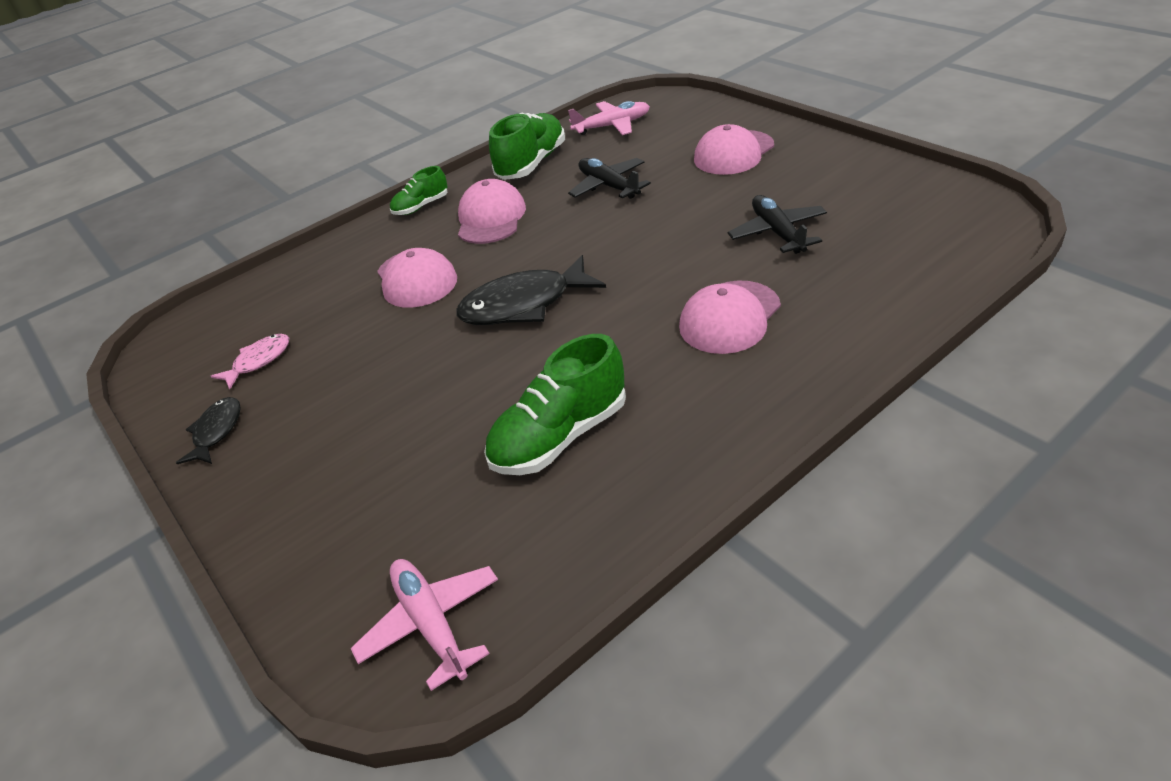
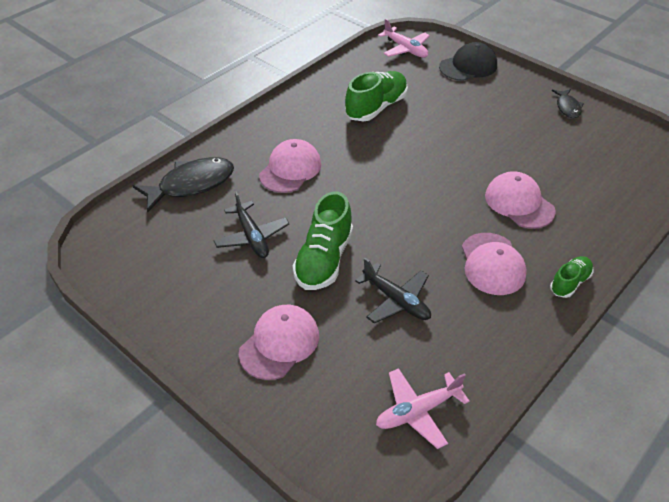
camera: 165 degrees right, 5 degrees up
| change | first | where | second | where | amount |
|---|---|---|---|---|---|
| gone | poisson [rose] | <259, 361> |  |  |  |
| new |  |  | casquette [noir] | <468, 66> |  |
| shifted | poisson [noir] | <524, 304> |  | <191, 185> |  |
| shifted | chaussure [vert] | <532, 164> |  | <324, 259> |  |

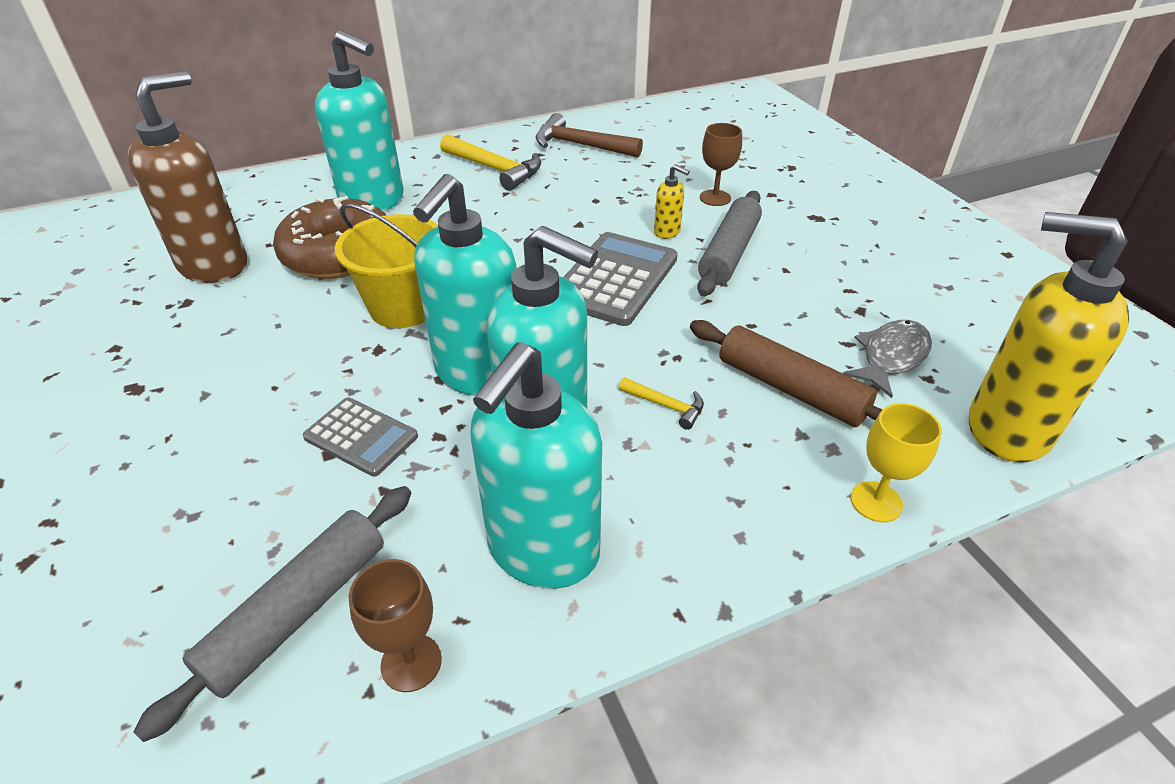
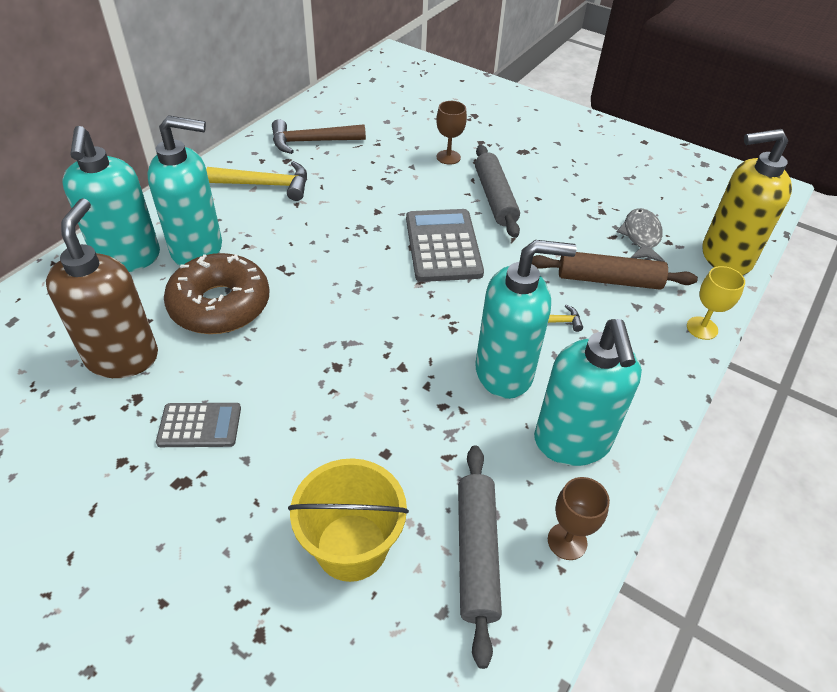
camera: 35 degrees left, 5 degrees up
| change | first | where | second | where | amount |
|---|---|---|---|---|---|
| gone | distributeur de savon [jaune] | <667, 232> |  |  |  |
| shifted | calculatrice [gris] | <361, 437> |  | <199, 425> |  |
| shifted | seau [jaune] | <404, 307> |  | <351, 547> |  |
| shifted | distributeur de savon [turquoise] | <479, 374> |  | <128, 258> |  |

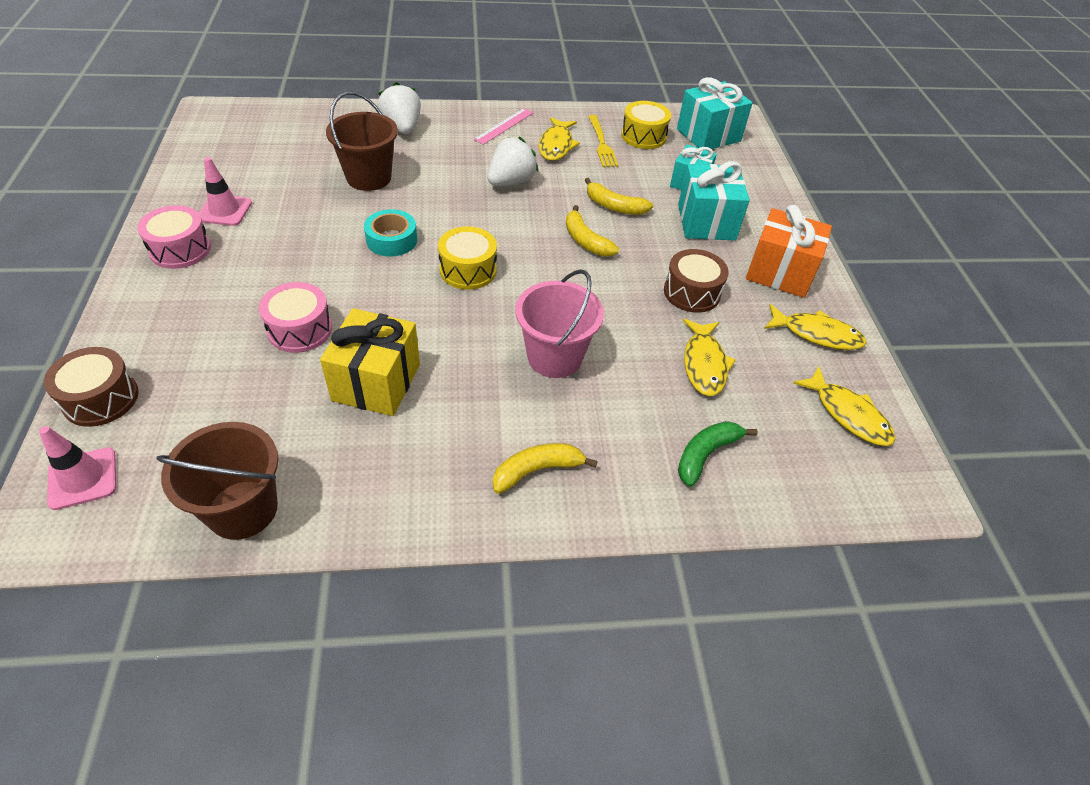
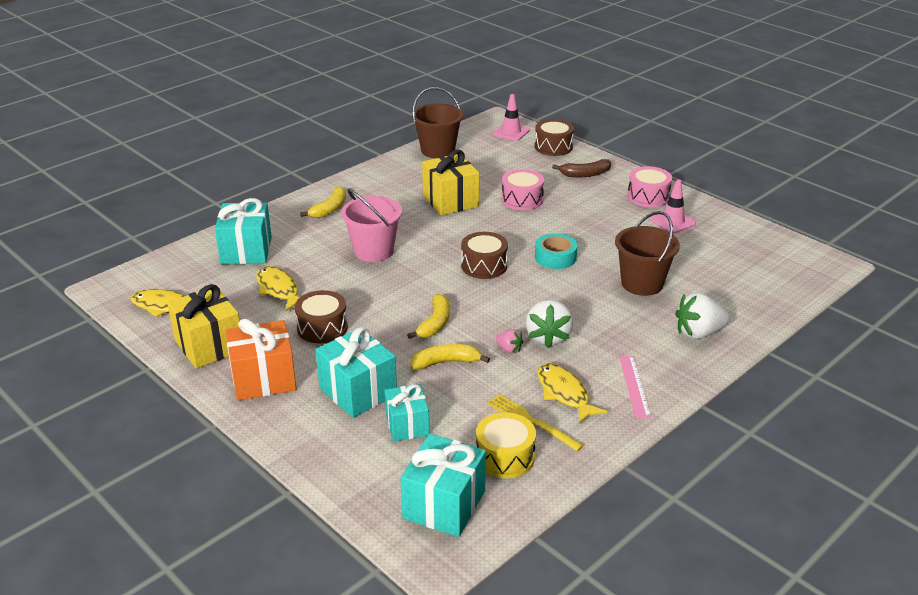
camera: 145 degrees right, 15 degrees down
| change | first | where | second | where | amount |
|---|---|---|---|---|---|
| new |  |  | fraise [rose] | <509, 349> |  |
| new |  |  | banane [marron] | <585, 174> |  |
| swapped | banane [vert] | <706, 454> | cadeau [turquoise] | <246, 251> |  |
| swapped | poisson [jaune] | <816, 334> | cadeau [jaune] | <209, 345> |  |
| repainted | tambour [jaune] | <468, 270> | tambour [marron] | <484, 266> |  |
| rotated | fraise [blanc] | <402, 128> |  | <698, 333> | 135 degrees clockwise |
| rotated | banane [jaune] | <585, 240> |  | <435, 323> | 90 degrees clockwise |

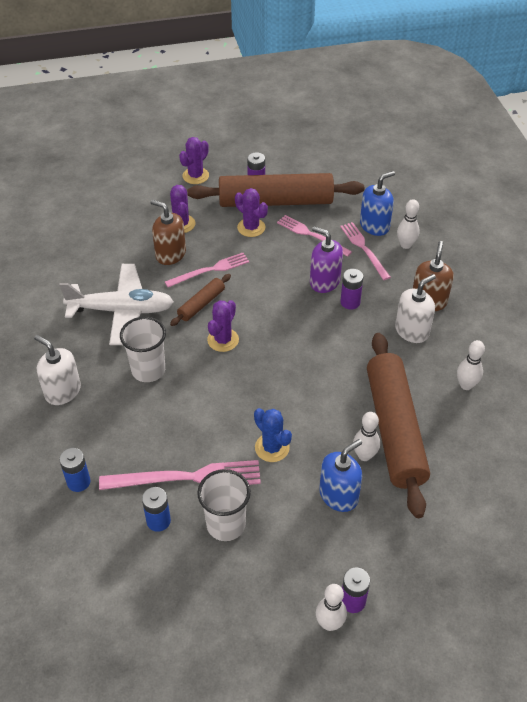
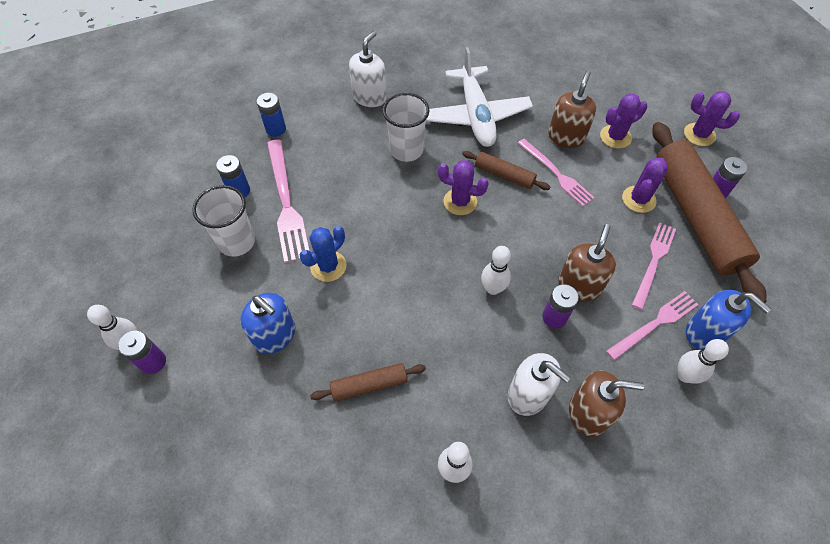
camera: 80 degrees right, 10 degrees up
| change | first | where | second | where | amount |
|---|---|---|---|---|---|
| shifted | quille [blanc] | <364, 455> |  | <493, 288> |  |
| repainted | distributeur de savon [violet] | <324, 282> | distributeur de savon [marron] | <579, 285> |  |
| scaled | rouleau à pâtisserie [marron] | <394, 429> |  | <369, 385> | x0.45 |

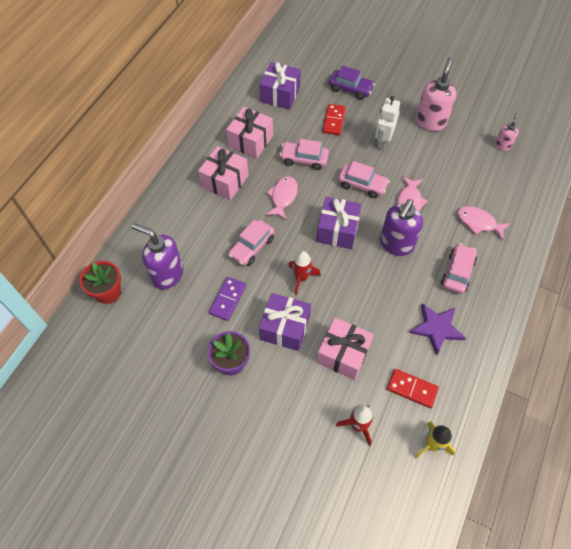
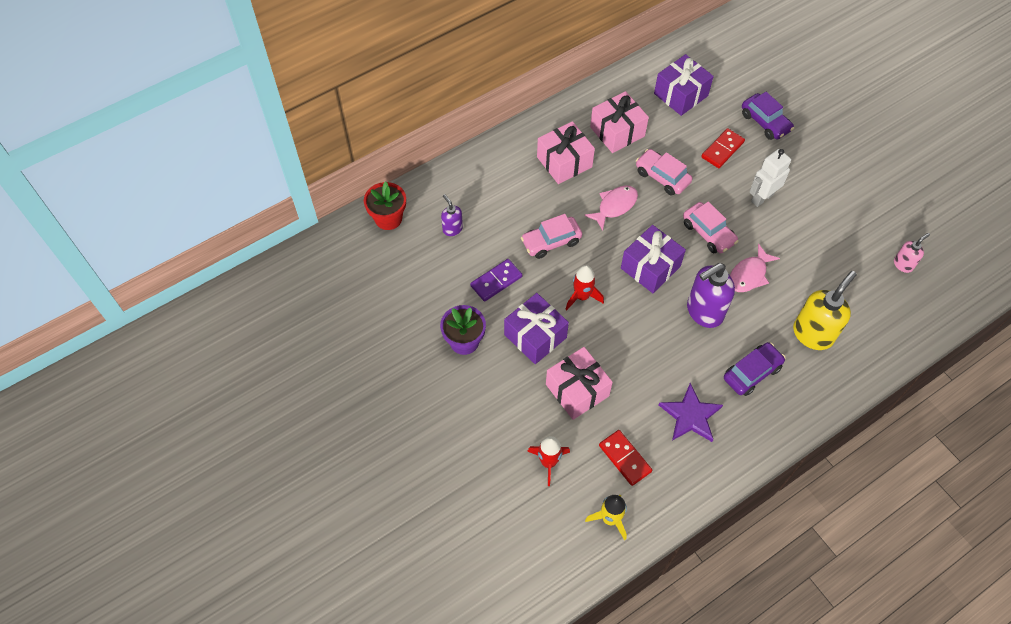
camera: 30 degrees right, 0 degrees up
| change | first | where | second | where | amount |
|---|---|---|---|---|---|
| gone | distributeur de savon [rose] | <430, 122> |  |  |  |
| swapped | poisson [rose] | <478, 223> | distributeur de savon [jaune] | <813, 334> |  |
| repainted | voiture [rose] | <457, 272> | voiture [violet] | <752, 372> |  |
| scaled | distributeur de savon [violet] | <167, 275> |  | <452, 229> | x0.52 |

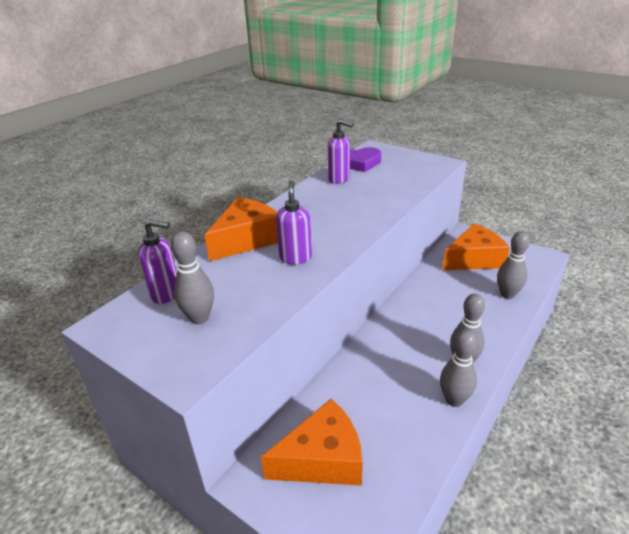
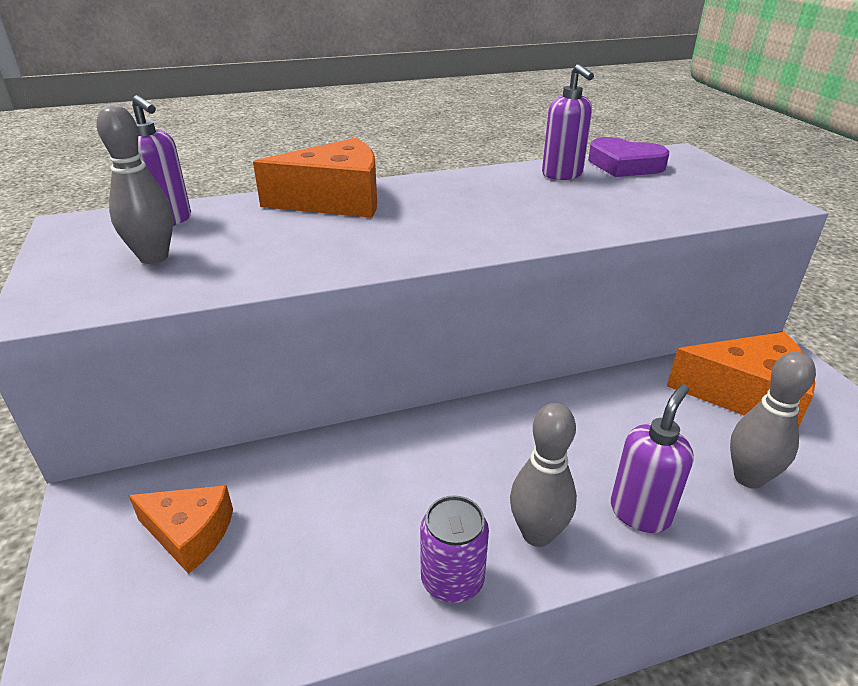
camera: 35 degrees right, 0 degrees up
| change | first | where | second | where | amount |
|---|---|---|---|---|---|
| shifted | distributeur de savon [violet] | <295, 257> |  | <640, 512> |  |
| swapped | quille [gris] | <454, 400> | canette [violet] | <452, 580> |  |
| scaled | fromage [orange] | <322, 459> |  | <190, 534> | x0.61 |

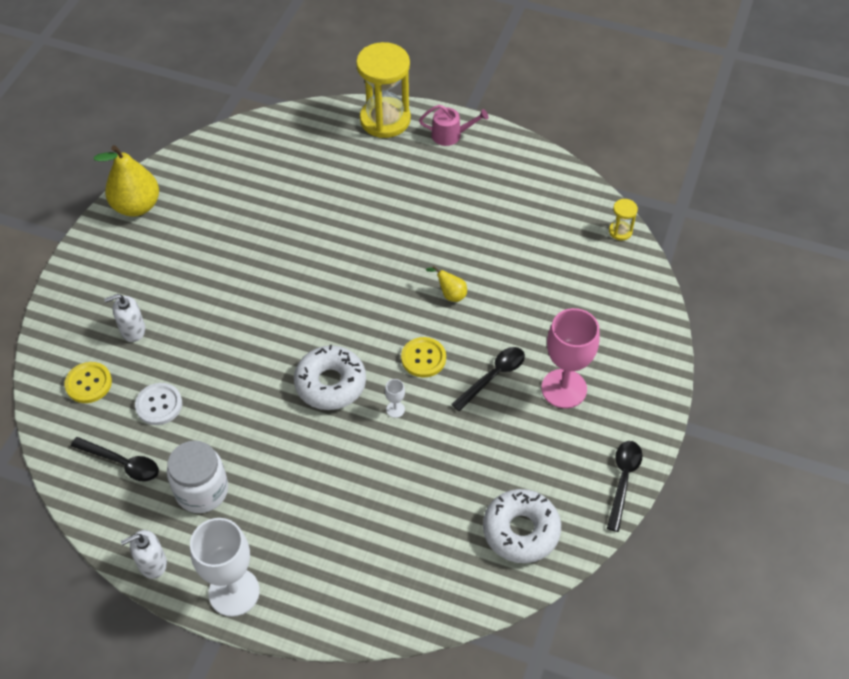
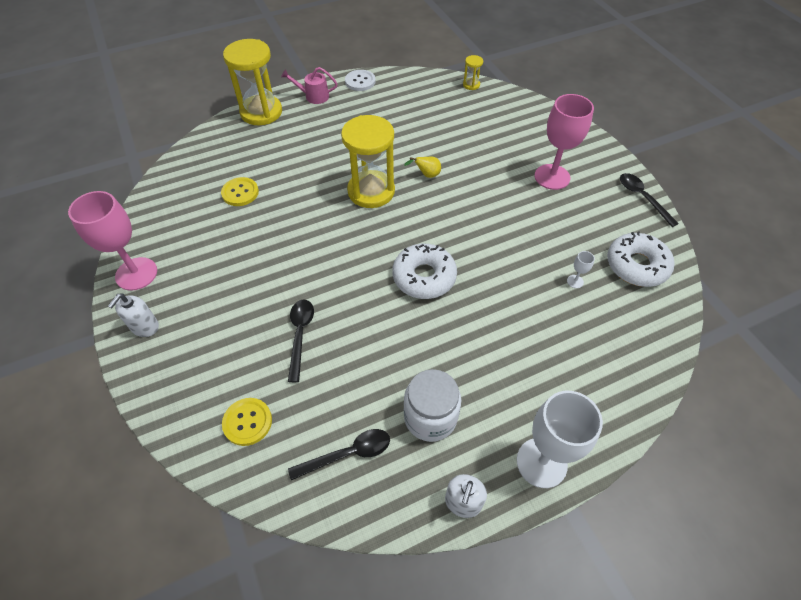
camera: 45 degrees left, 0 degrees up
| change | first | where | second | where | amount |
|---|---|---|---|---|---|
| new |  |  | sablier [jaune] | <371, 191> |  |
| shifted | distributeur de savon [blanc] | <132, 330> |  | <145, 327> |  |
| shifted | bouton [blanc] | <159, 405> |  | <360, 81> |  |
| shifted | verre à pied [blanc] | <395, 409> |  | <575, 281> |  |
| shifted | bouton [jaune] | <423, 358> |  | <240, 193> |  |
| shifted | cuillère [noir] | <493, 376> |  | <300, 335> |  |
| swapped | poire [jaune] | <136, 206> | verre à pied [rose] | <136, 274> |  |
| rotated | arrosoir [rose] | <450, 135> |  | <313, 96> | 135 degrees counterclockwise |

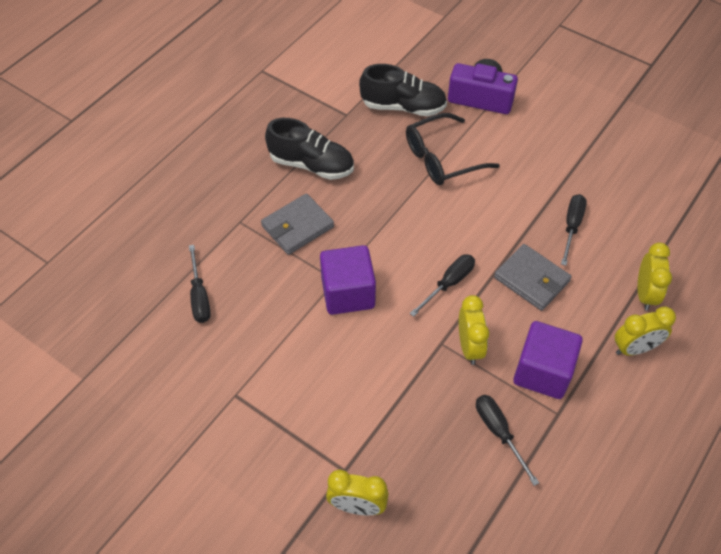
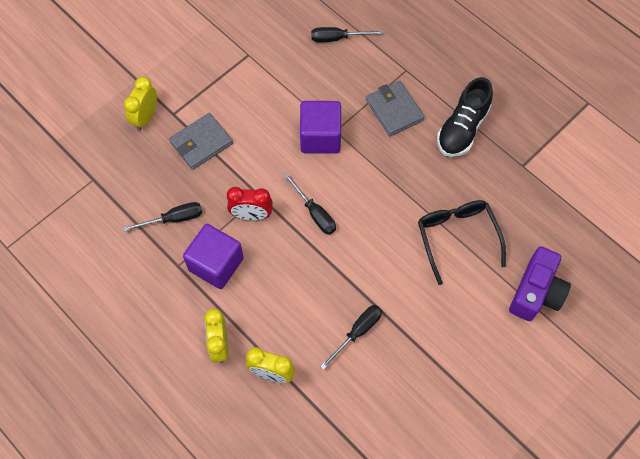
camera: 100 degrees right, 10 degrees up
| change | first | where | second | where | amount |
|---|---|---|---|---|---|
| gone | chaussure [noir] | <403, 107> |  |  |  |
| shifted | portefeuille [gris] | <531, 279> |  | <201, 143> |  |
| repainted | réveil [jaune] | <469, 346> | réveil [rouge] | <251, 215> |  |
| rotated | tournevis [noir] | <571, 227> |  | <357, 332> | 75 degrees counterclockwise |

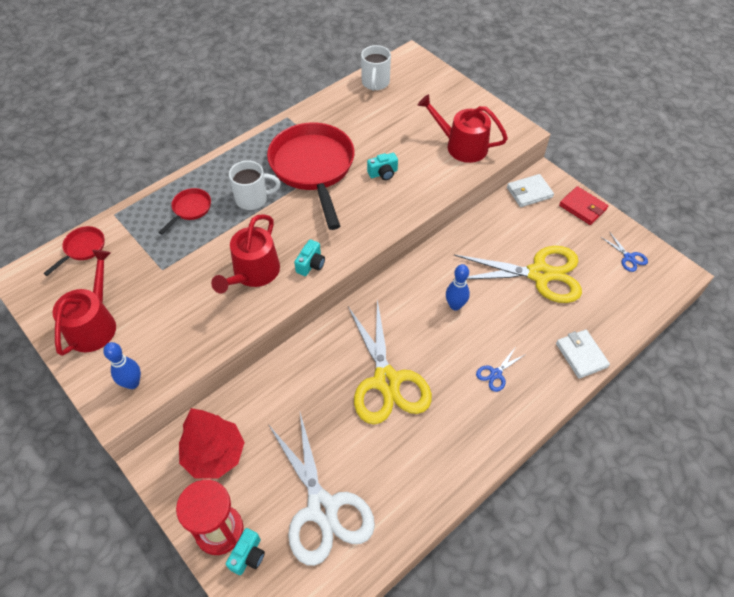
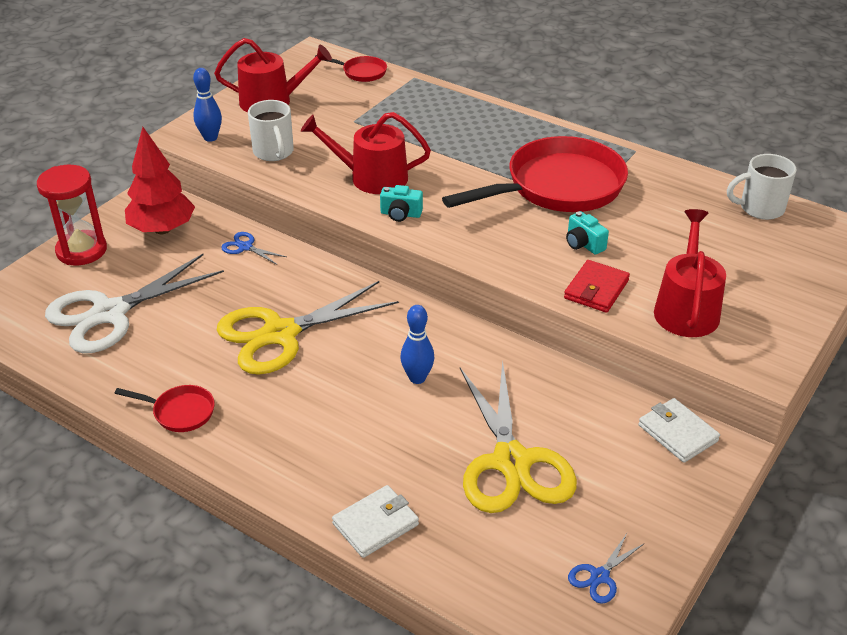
camera: 75 degrees right, 15 degrees down
| change | first | where | second | where | amount |
|---|---|---|---|---|---|
| gone | appareil photo [turquoise] | <248, 556> |  |  |  |
| shifted | poêle [rouge] | <190, 209> |  | <180, 412> |  |
| shifted | tasse [blanc] | <253, 199> |  | <274, 152> |  |
| shifted | ciseaux [bleu] | <496, 374> |  | <245, 247> |  |
| shifted | portefeuille [rouge] | <582, 207> |  | <596, 289> |  |

